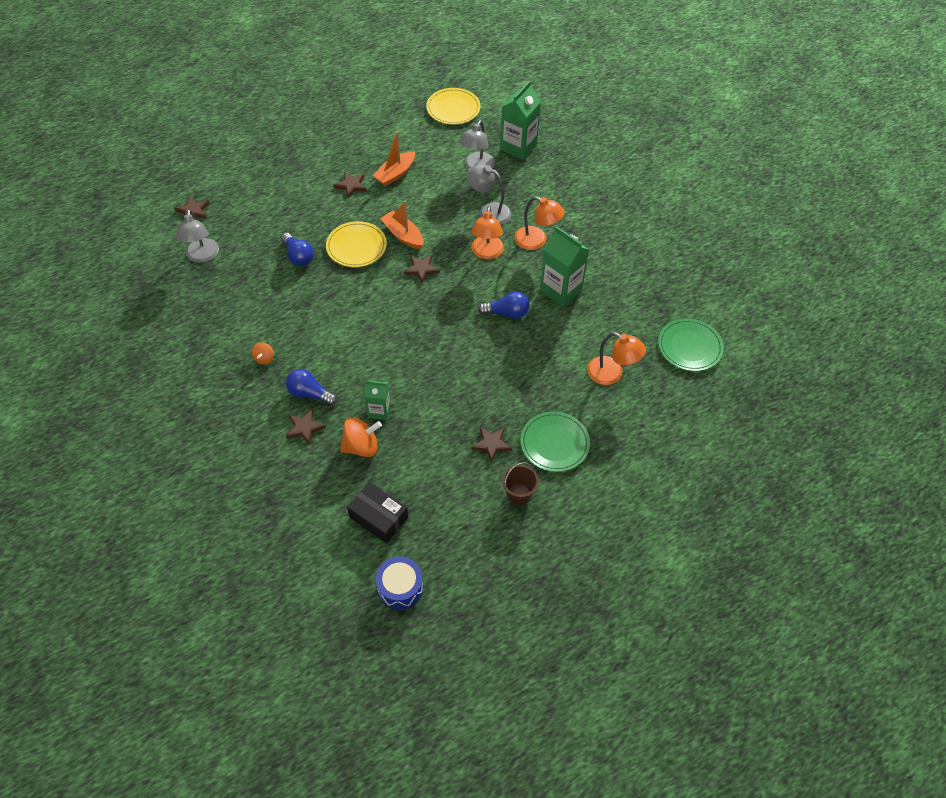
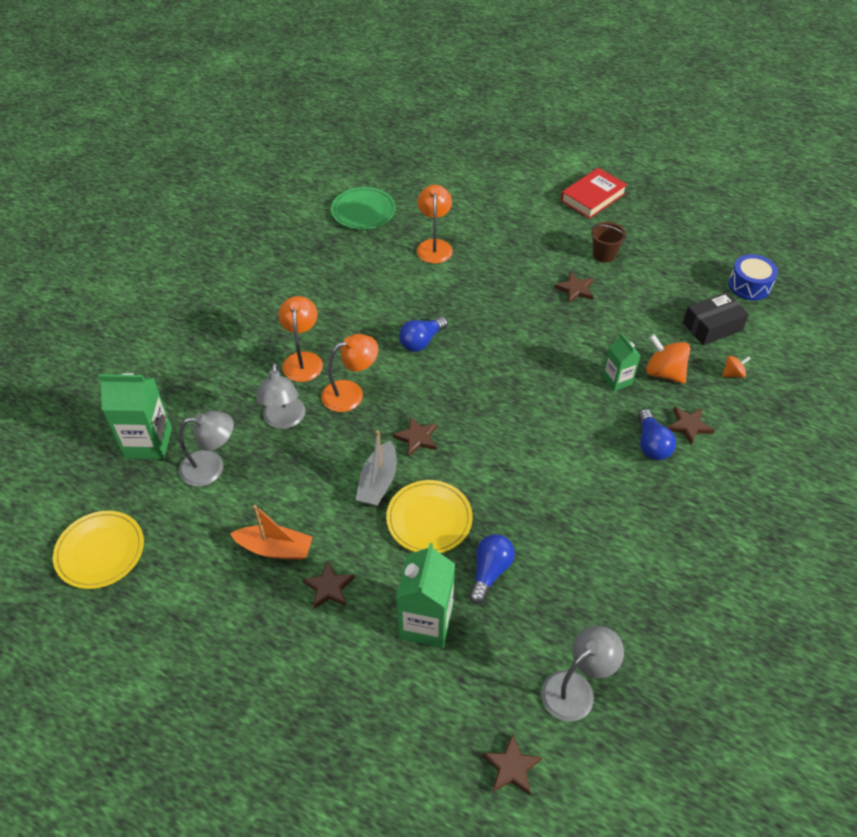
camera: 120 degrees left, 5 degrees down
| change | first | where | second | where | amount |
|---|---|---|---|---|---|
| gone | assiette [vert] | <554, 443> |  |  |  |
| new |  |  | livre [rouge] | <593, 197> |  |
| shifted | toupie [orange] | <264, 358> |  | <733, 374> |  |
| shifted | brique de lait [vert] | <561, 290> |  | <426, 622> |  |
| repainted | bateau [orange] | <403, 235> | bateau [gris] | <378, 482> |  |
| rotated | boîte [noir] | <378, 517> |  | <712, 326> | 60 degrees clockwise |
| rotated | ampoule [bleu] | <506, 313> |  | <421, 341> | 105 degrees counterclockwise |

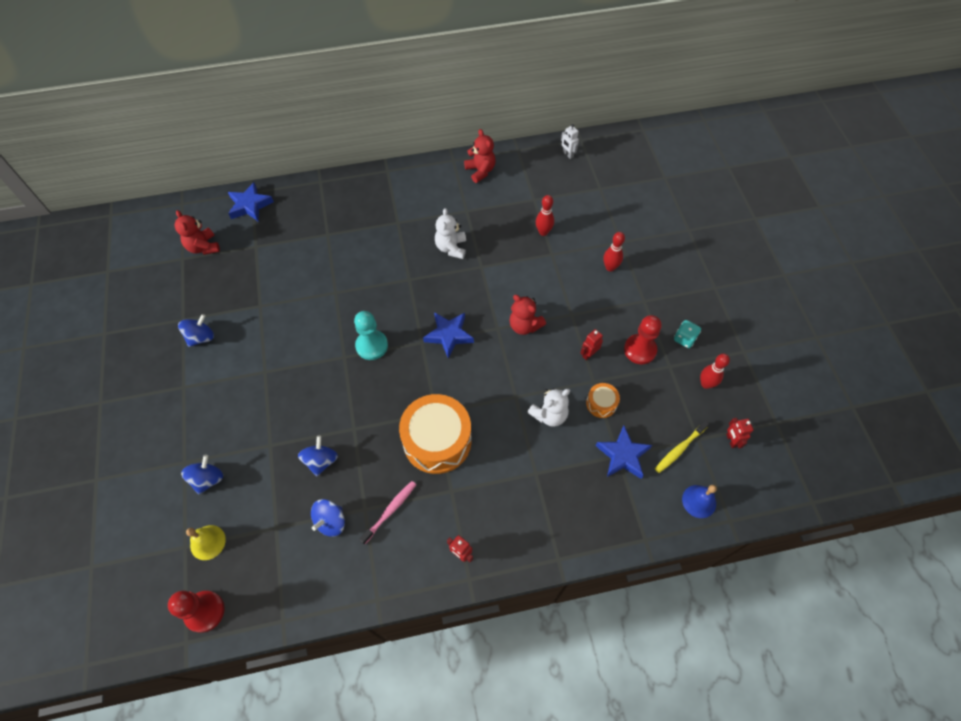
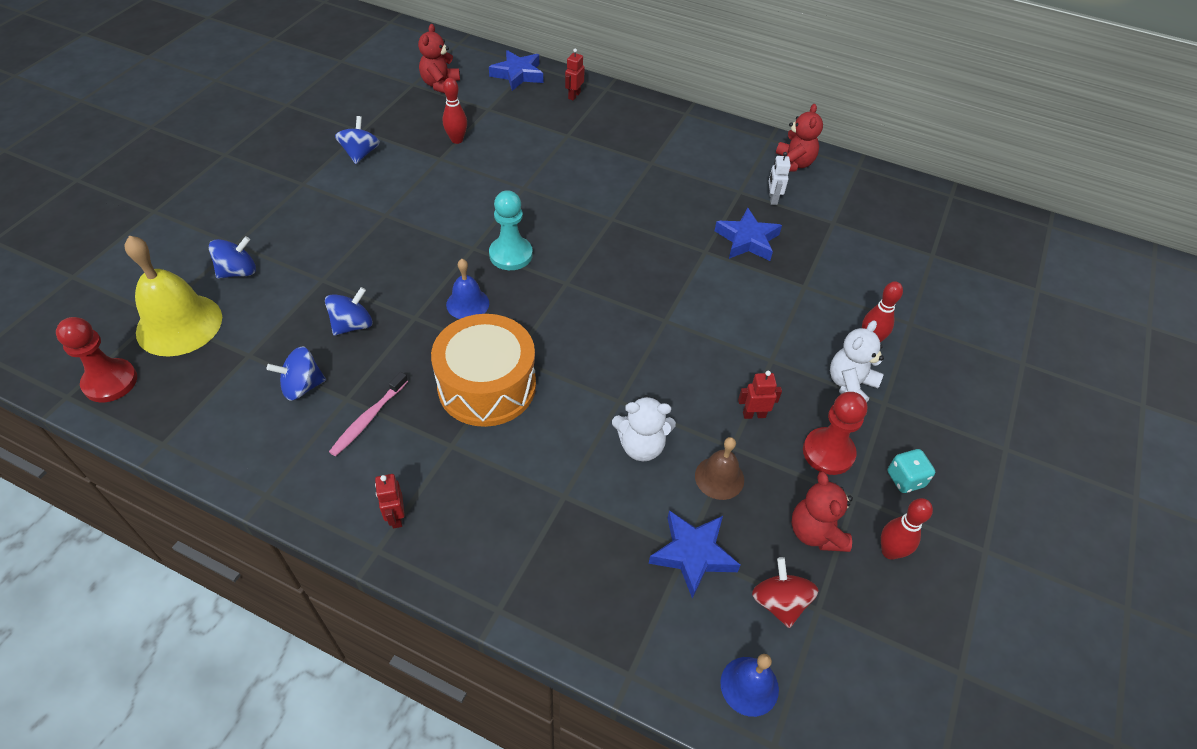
camera: 35 degrees right, 10 degrees down
| change | first | where | second | where | amount |
|---|---|---|---|---|---|
| new |  |  | cloche [bleu] | <467, 303> |  |
| shifted | étoile [bleu] | <449, 335> |  | <747, 240> |  |
| shifted | ours en peluche [blanc] | <451, 248> |  | <850, 385> |  |
| shifted | ours en peluche [rouge] | <524, 325> |  | <815, 532> |  |
| shifted | quille [rouge] | <543, 232> |  | <457, 140> |  |
| shifted | robot [blanc] | <567, 154> |  | <772, 199> |  |
| shifted | robot [rouge] | <731, 440> |  | <574, 95> |  |
| swapped | tambour [orange] | <601, 403> | cloche [marron] | <719, 477> |  |
| swapped | brosse à dents [jaune] | <679, 449> | toupie [rouge] | <779, 602> |  |
| rotated | toupie [bleu] | <201, 337> |  | <360, 154> | 75 degrees counterclockwise |
| rotated | brosse à dents [rose] | <390, 511> |  | <368, 419> | 135 degrees clockwise |
| scaled | cloche [jaune] | <207, 542> |  | <179, 324> | x1.84 |

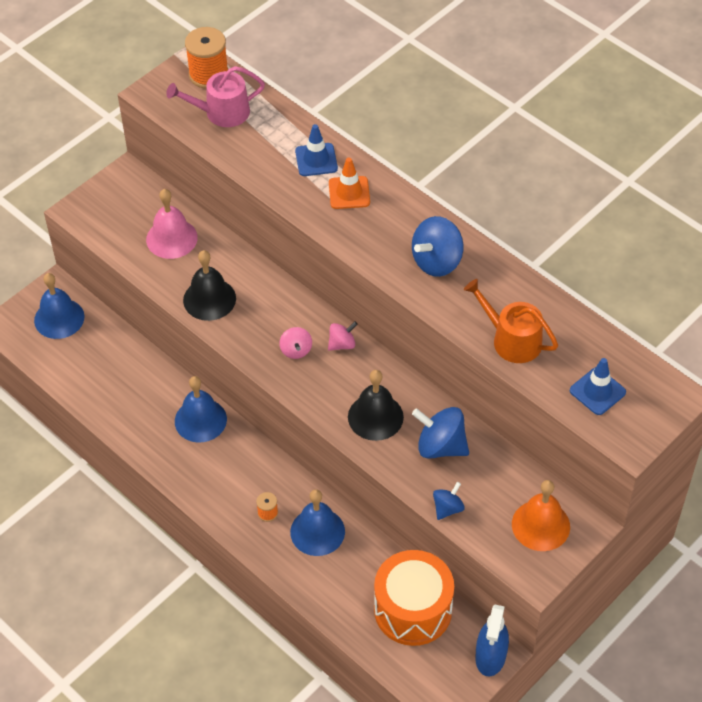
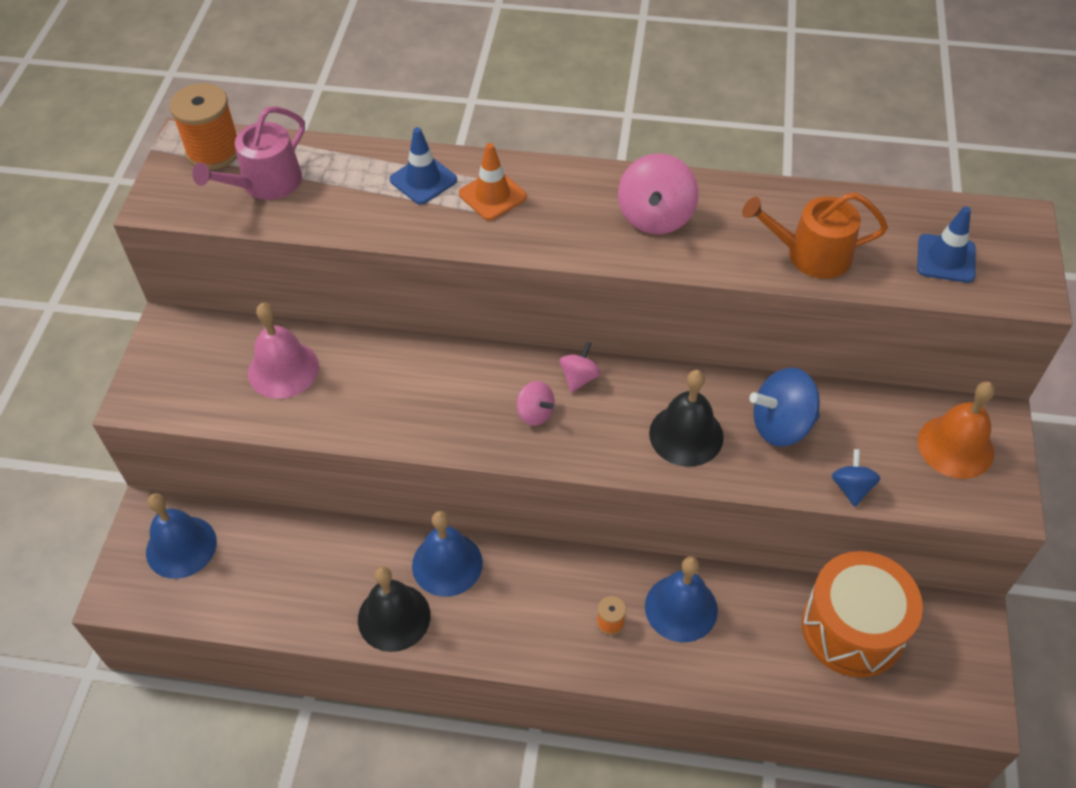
camera: 35 degrees left, 0 degrees up
| change | first | where | second | where | amount |
|---|---|---|---|---|---|
| gone | vaporisateur [bleu] | <490, 656> |  |  |  |
| shifted | cloche [noir] | <209, 299> |  | <394, 617> |  |
| repainted | toupie [bleu] | <437, 261> | toupie [rose] | <655, 217> |  |

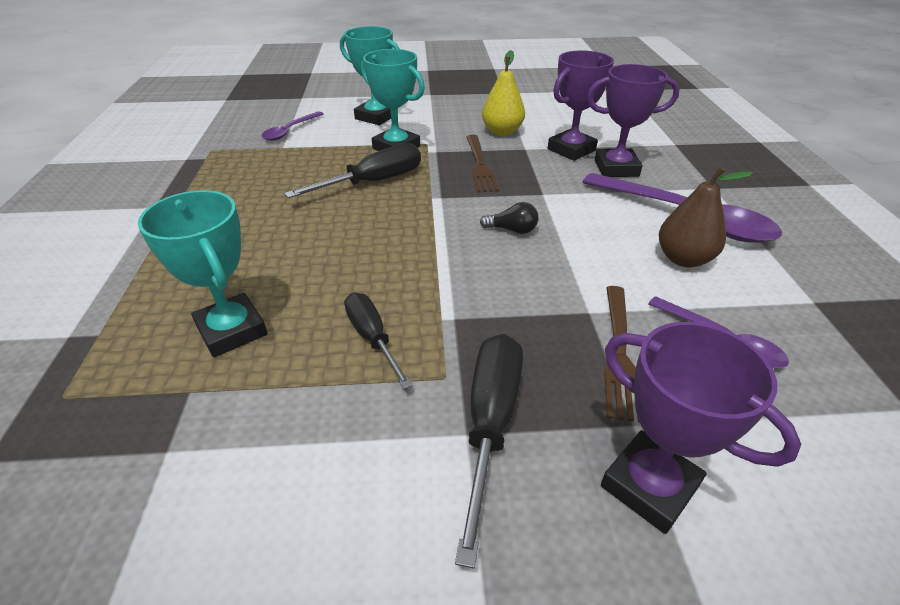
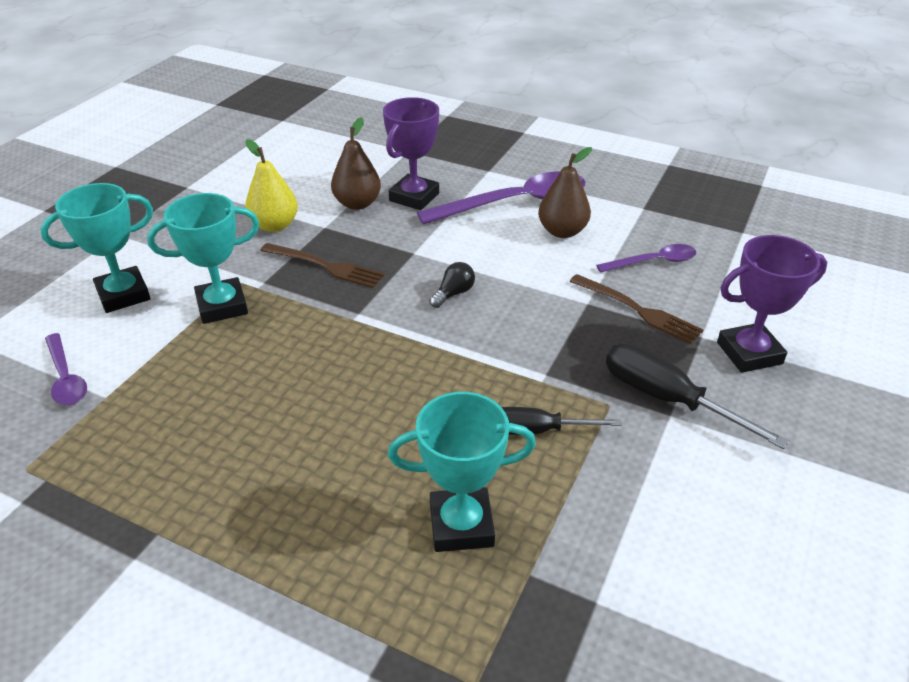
camera: 60 degrees left, 0 degrees up
| change | first | where | second | where | amount |
|---|---|---|---|---|---|
| gone | tournevis [noir] | <374, 182> |  |  |  |
| swapped | trophée [violet] | <571, 150> | poire [marron] | <357, 204> |  |

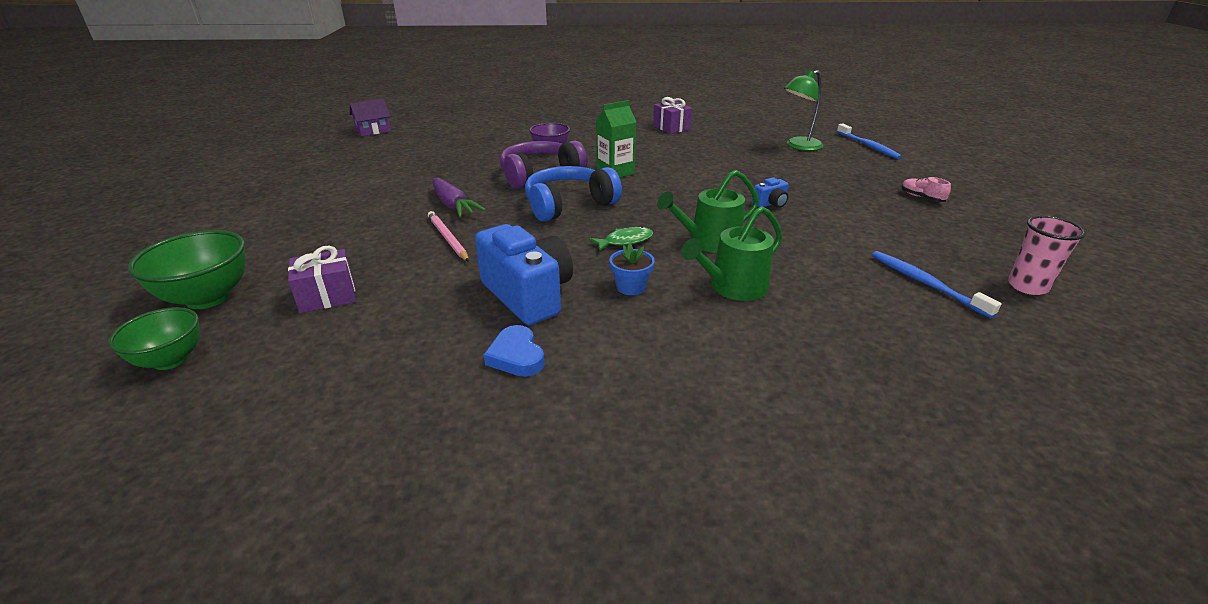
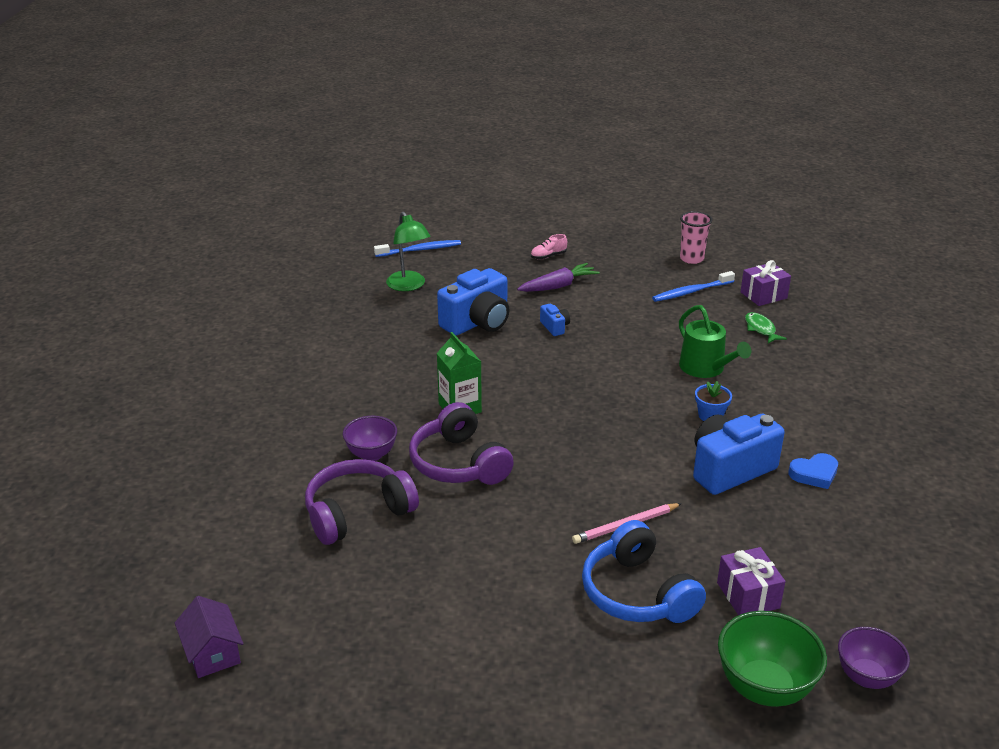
camera: 85 degrees left, 0 degrees up
| change | first | where | second | where | amount |
|---|---|---|---|---|---|
| gone | arrosoir [vert] | <710, 242> |  |  |  |
| new |  |  | casque audio [violet] | <357, 512> |  |
| new |  |  | appareil photo [bleu] | <477, 322> |  |
| shifted | carotte [violet] | <453, 205> |  | <558, 286> |  |
| shifted | casque audio [bleu] | <568, 205> |  | <637, 593> |  |
| shifted | poisson [vert] | <625, 241> |  | <761, 329> |  |
| shifted | cadeau [violet] | <671, 128> |  | <763, 295> |  |
| repainted | bol [vert] | <171, 360> | bol [violet] | <866, 677> |  |

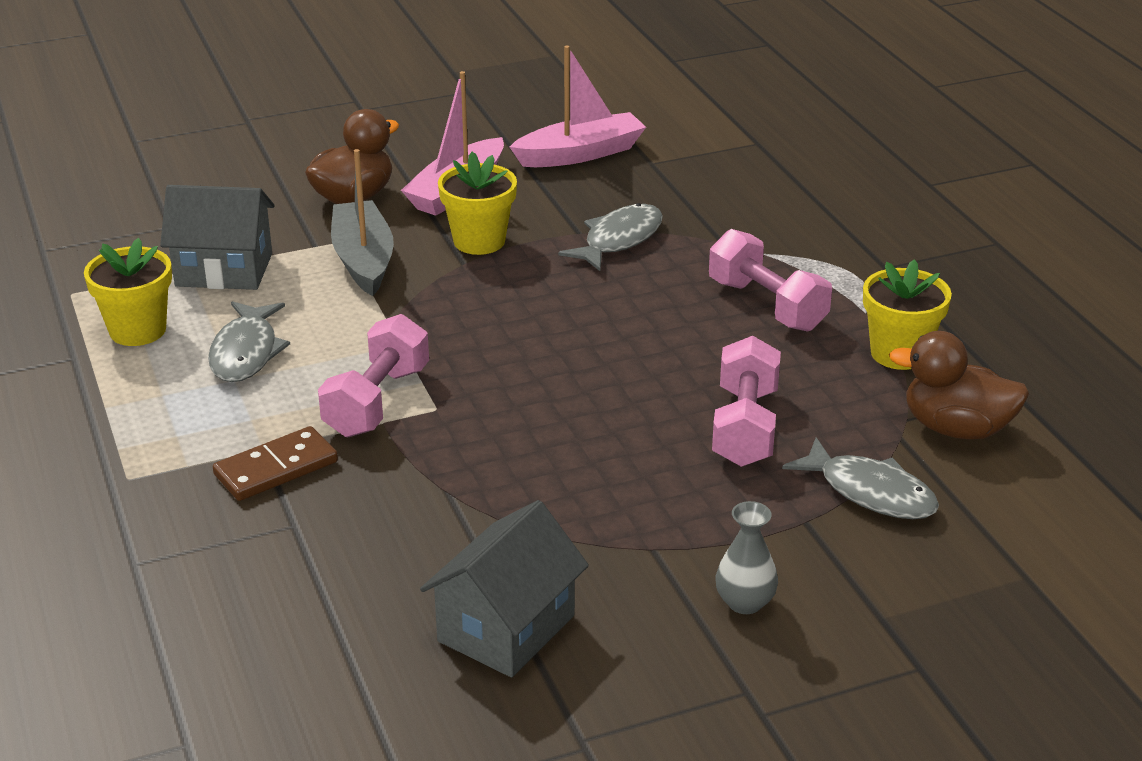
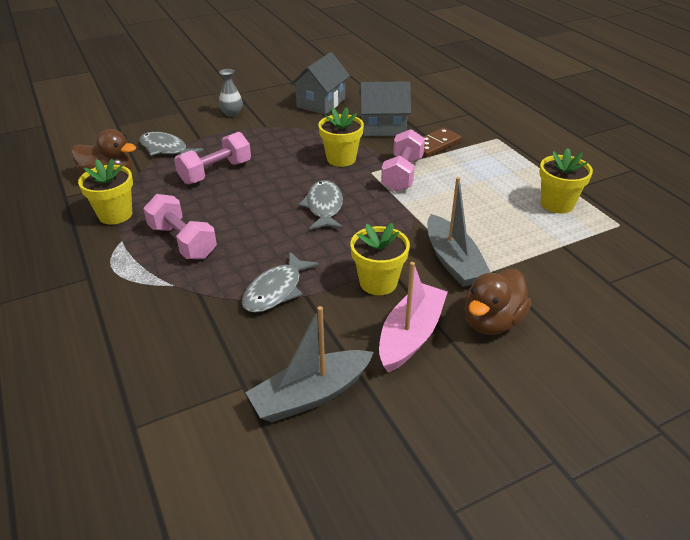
camera: 175 degrees right, 5 degrees up
| change | first | where | second | where | amount |
|---|---|---|---|---|---|
| new |  |  | pot de fleurs [jaune] | <341, 159> |  |
| shifted | maison [gris] | <224, 270> |  | <383, 127> |  |
| shifted | poisson [gris] | <246, 352> |  | <324, 207> |  |
| repainted | bateau [rose] | <580, 154> | bateau [gris] | <310, 395> |  |
| rotated | haltère [rose] | <745, 427> |  | <215, 172> | 45 degrees clockwise |

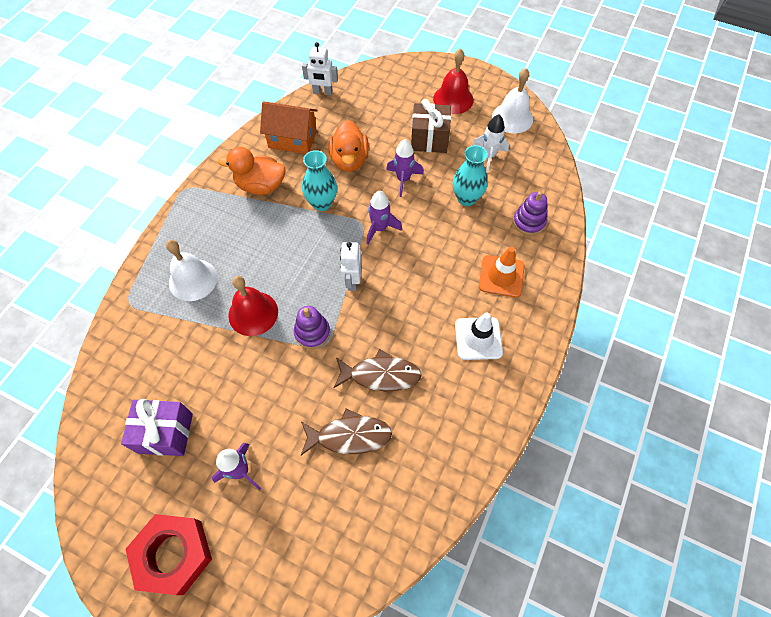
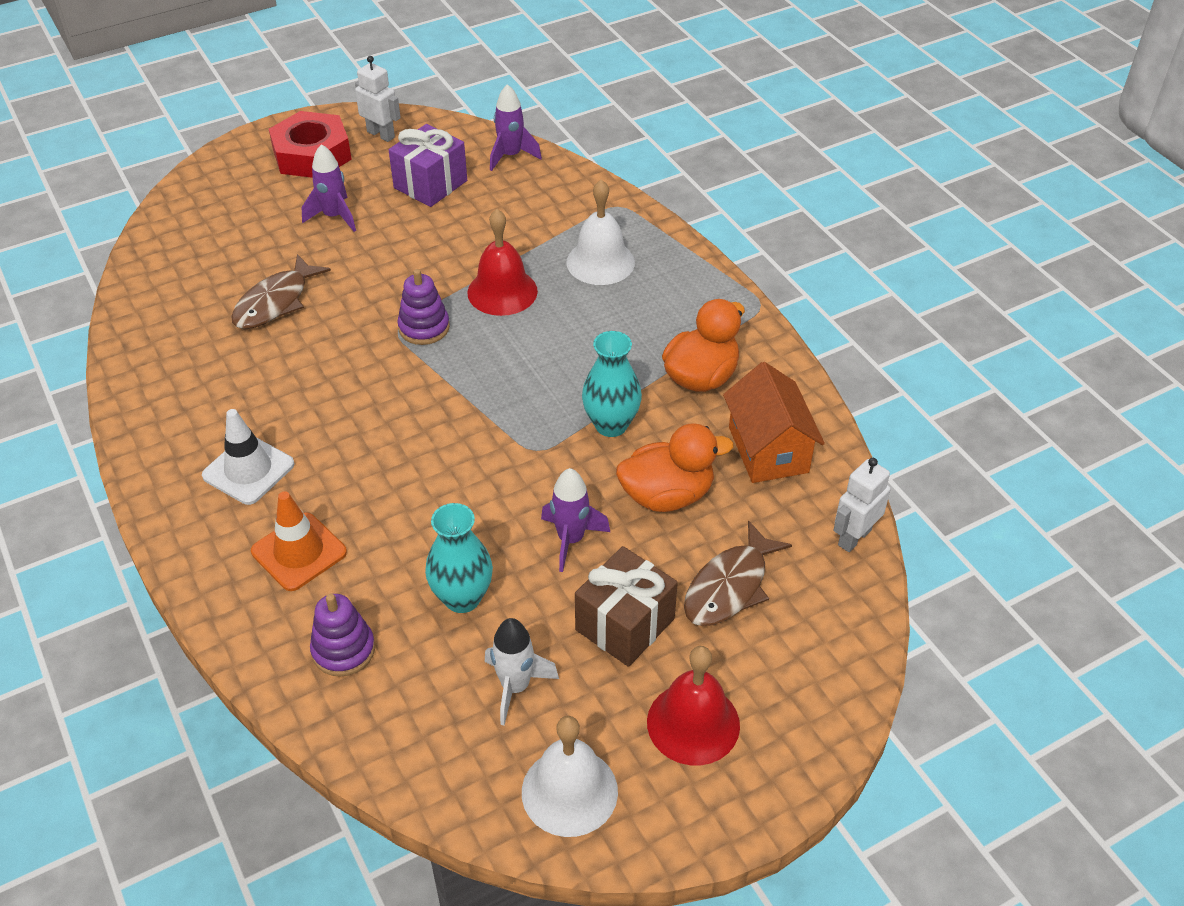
camera: 125 degrees right, 15 degrees down
| change | first | where | second | where | amount |
|---|---|---|---|---|---|
| shifted | poisson [marron] | <381, 375> |  | <729, 586> |  |
| shifted | robot [blanc] | <352, 281> |  | <381, 134> |  |
| shifted | fusée [violet] | <380, 228> |  | <511, 156> |  |
| rotated | maison [orange] | <292, 139> |  | <768, 449> | 60 degrees counterclockwise |
| rotated | canard [orange] | <349, 160> |  | <667, 495> | 135 degrees clockwise |

